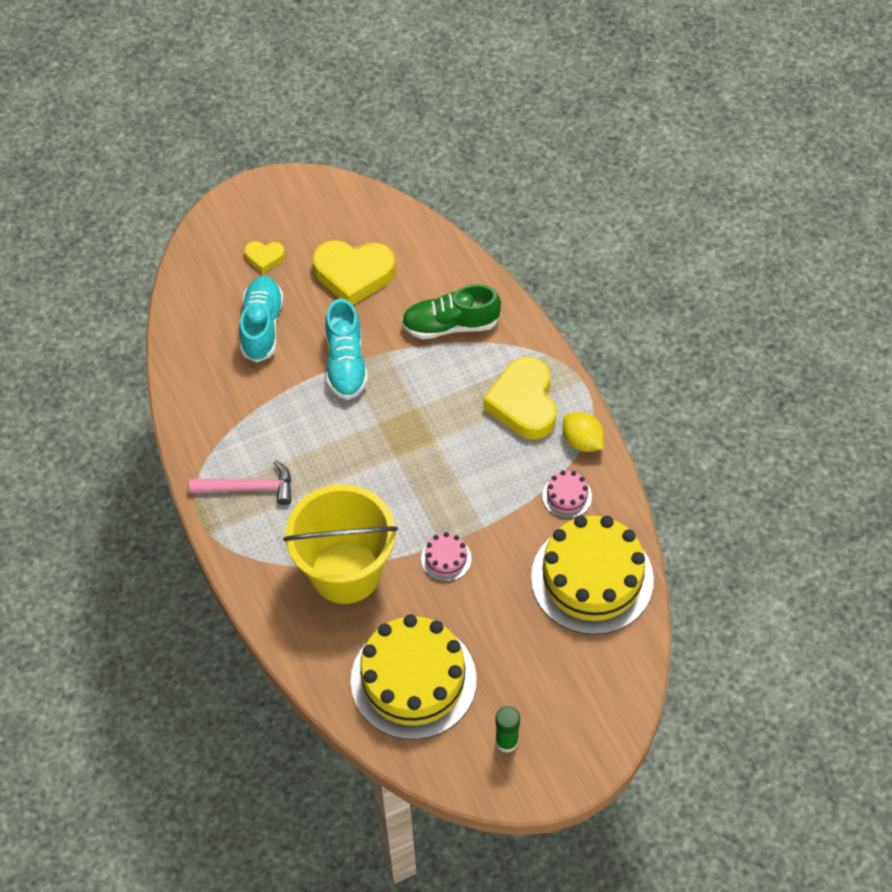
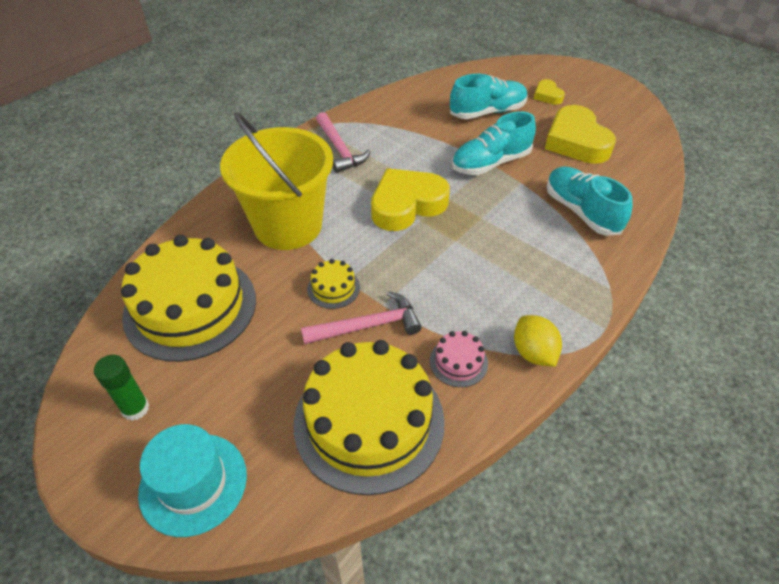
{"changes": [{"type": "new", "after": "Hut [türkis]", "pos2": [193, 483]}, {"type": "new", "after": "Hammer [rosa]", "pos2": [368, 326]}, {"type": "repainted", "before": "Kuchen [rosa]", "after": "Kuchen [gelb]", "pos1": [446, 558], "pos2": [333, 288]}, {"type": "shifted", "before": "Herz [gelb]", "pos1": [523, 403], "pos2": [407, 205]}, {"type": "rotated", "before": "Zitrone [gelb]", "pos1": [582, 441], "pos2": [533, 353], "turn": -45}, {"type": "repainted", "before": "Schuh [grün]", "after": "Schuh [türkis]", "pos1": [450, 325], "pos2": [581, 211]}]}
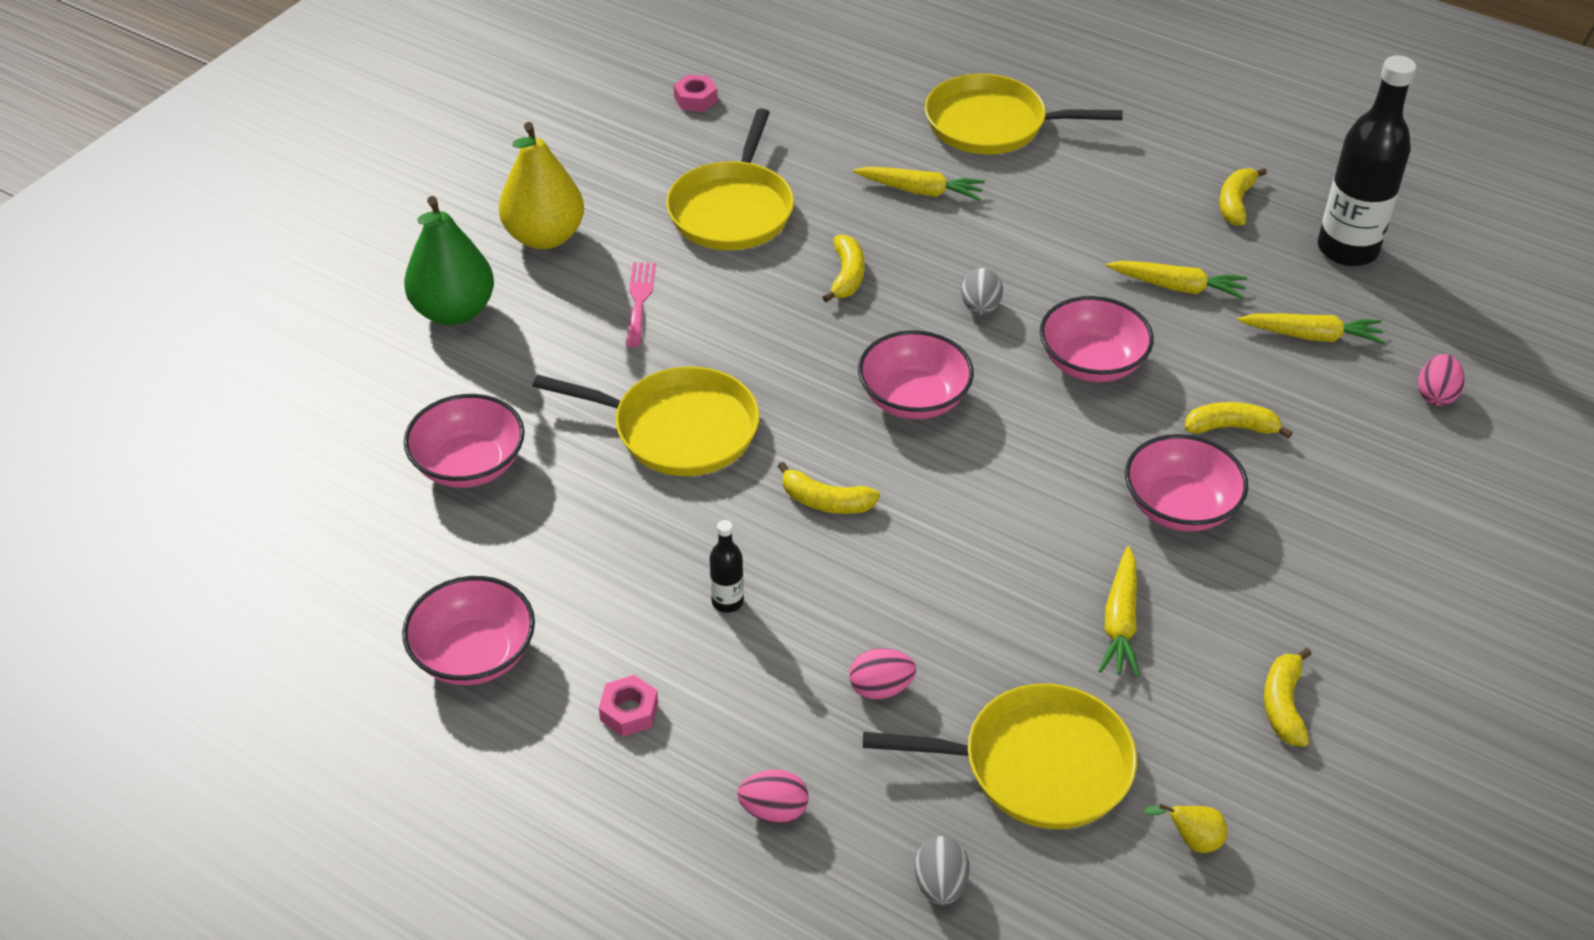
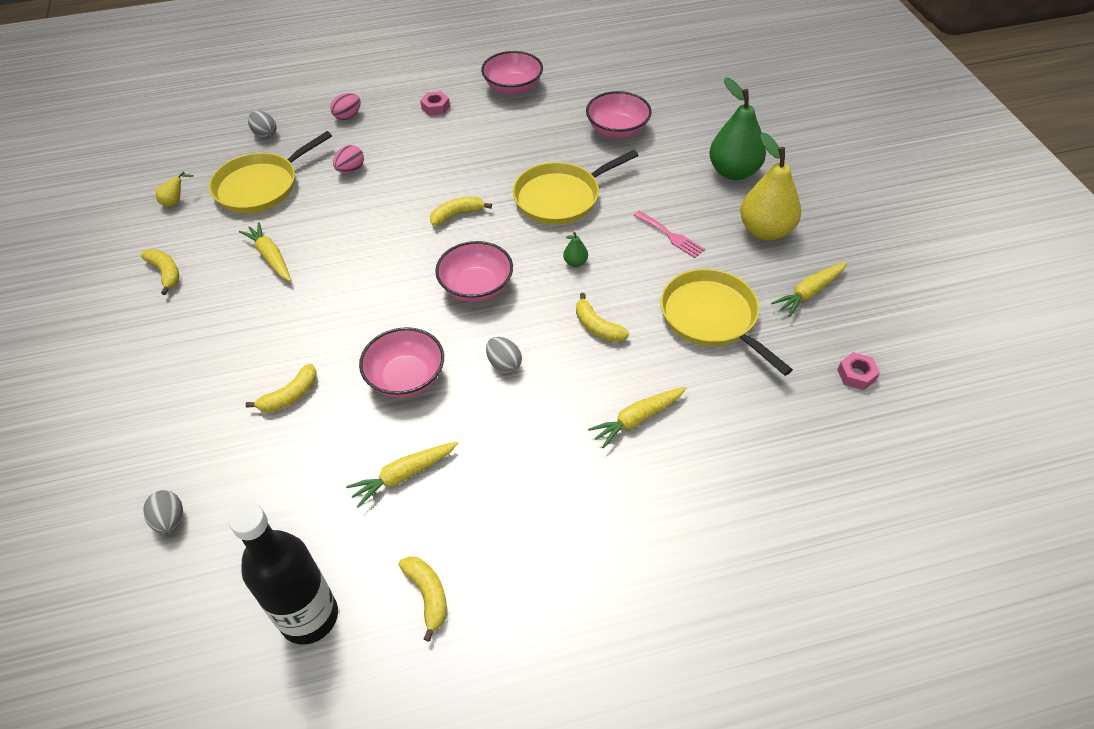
{"changes": [{"type": "repainted", "before": "Ei [rosa]", "after": "Ei [grau]", "pos1": [1435, 395], "pos2": [170, 520]}, {"type": "new", "after": "Birne [grün]", "pos2": [575, 262]}, {"type": "shifted", "before": "Karotte [gelb]", "pos1": [1311, 336], "pos2": [809, 293]}, {"type": "gone", "before": "Flasche [schwarz]", "pos1": [727, 601]}, {"type": "gone", "before": "Pfanne [gelb]", "pos1": [992, 124]}, {"type": "gone", "before": "Schüssel [rosa]", "pos1": [1179, 506]}]}
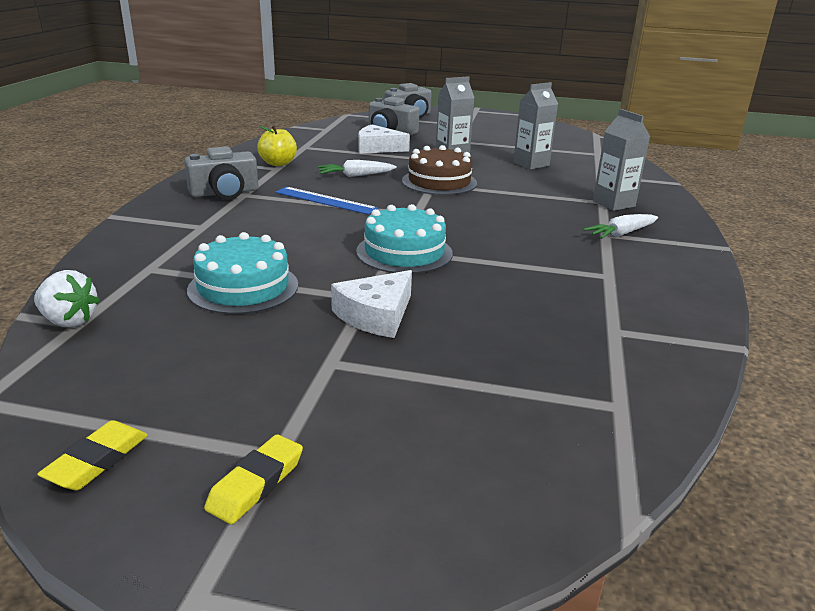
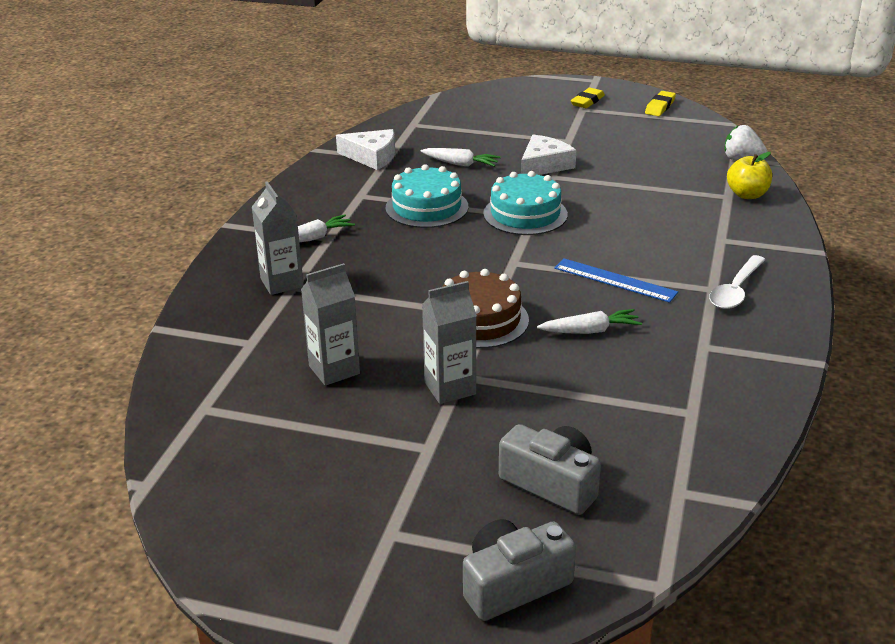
{"changes": [{"type": "shifted", "before": "Käse [weiß]", "pos1": [377, 148], "pos2": [372, 156]}, {"type": "shifted", "before": "Kuchen [türkis]", "pos1": [243, 287], "pos2": [427, 207]}, {"type": "new", "after": "Karotte [weiß]", "pos2": [460, 164]}, {"type": "swapped", "before": "Kamera [grau]", "after": "Löffel [weiß]", "pos1": [224, 193], "pos2": [735, 290]}, {"type": "shifted", "before": "Apfel [gelb]", "pos1": [278, 163], "pos2": [747, 195]}]}
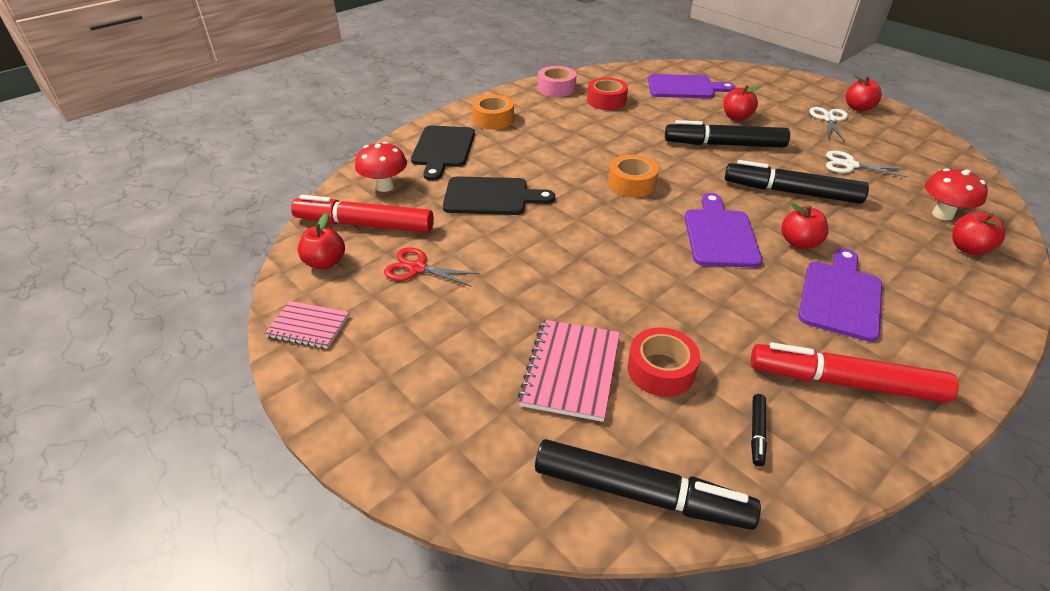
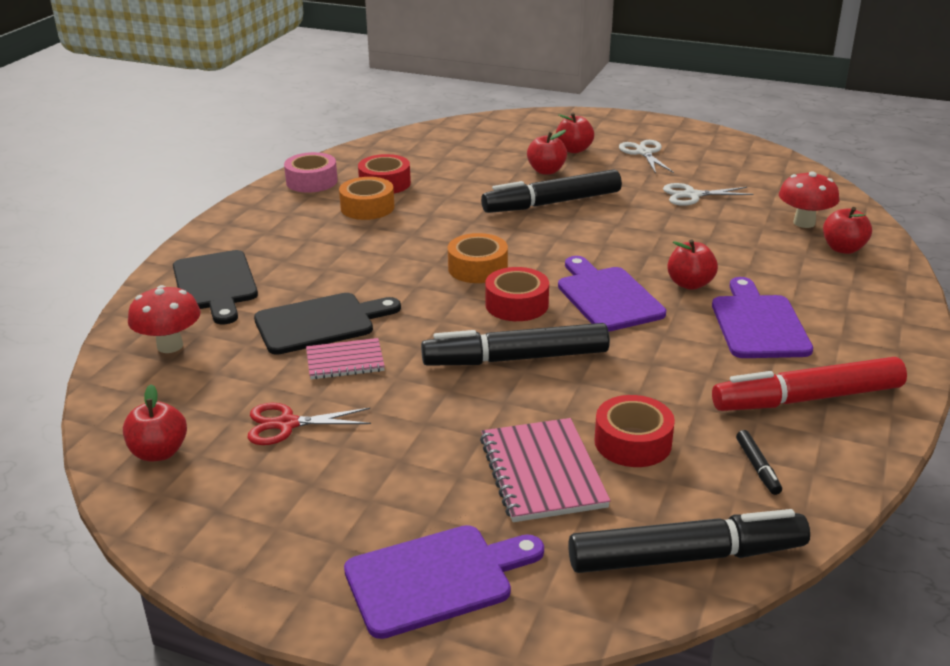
{"changes": [{"type": "shifted", "before": "Notizbuch [rosa]", "pos1": [308, 326], "pos2": [345, 361]}, {"type": "shifted", "before": "Klebeband [orange]", "pos1": [493, 119], "pos2": [367, 207]}, {"type": "shifted", "before": "Schneidebrett [lila]", "pos1": [684, 87], "pos2": [436, 578]}, {"type": "shifted", "before": "Filzstift [schwarz]", "pos1": [791, 192], "pos2": [516, 358]}, {"type": "new", "after": "Klebeband [rot]", "pos2": [516, 304]}, {"type": "shifted", "before": "Apfel [rot]", "pos1": [858, 108], "pos2": [574, 150]}, {"type": "gone", "before": "Filzstift [rot]", "pos1": [364, 224]}]}
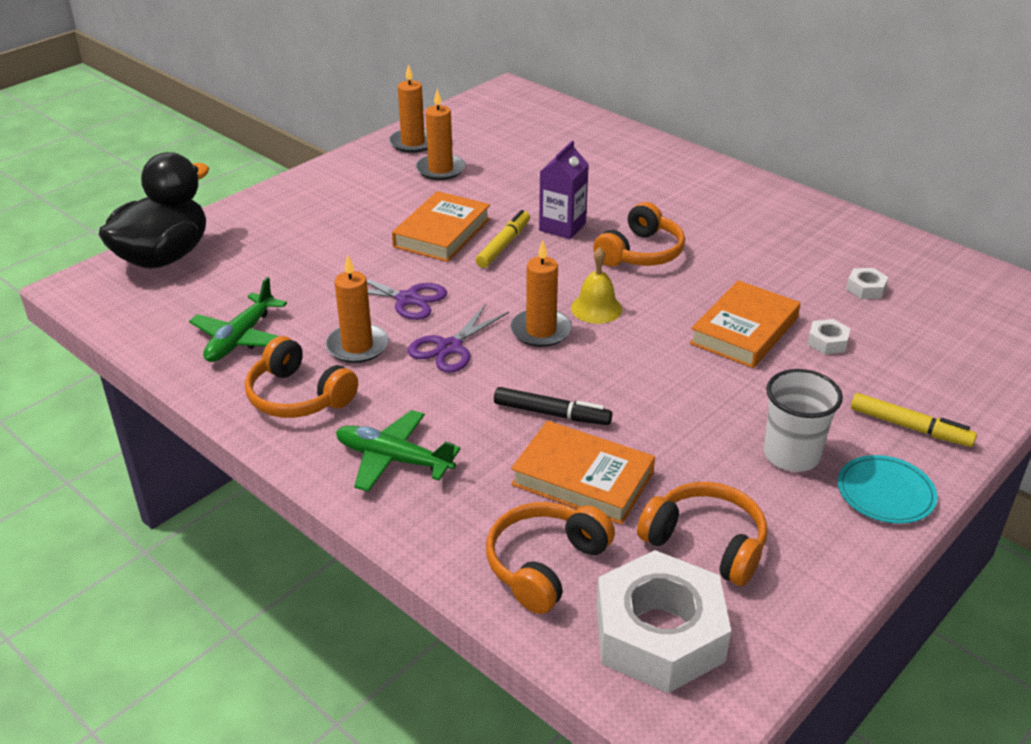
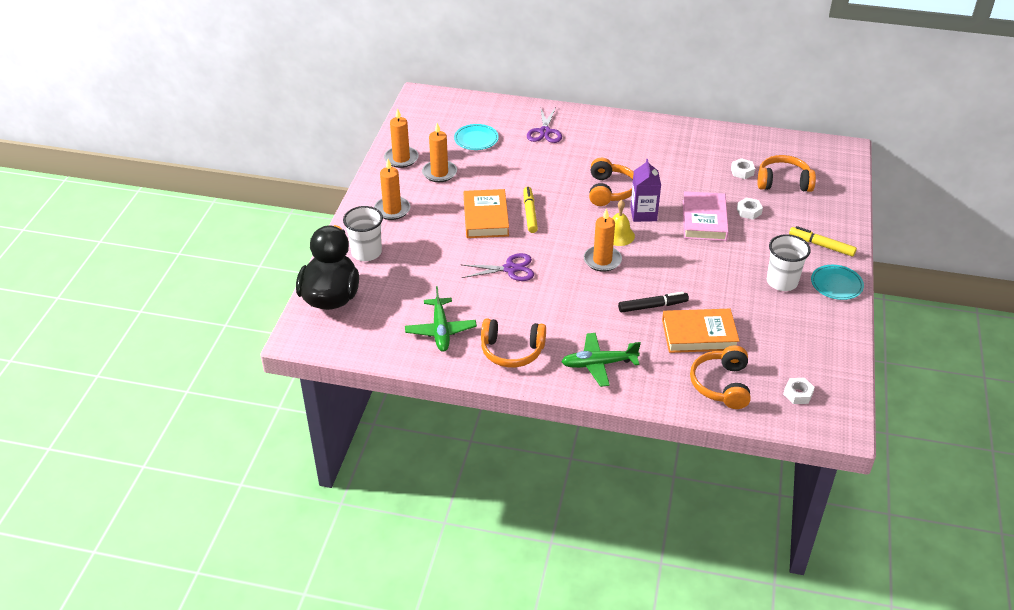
{"changes": [{"type": "new", "after": "Becher [weiß]", "pos2": [366, 252]}, {"type": "shifted", "before": "Kerze [orange]", "pos1": [357, 346], "pos2": [392, 210]}, {"type": "new", "after": "Teller [türkis]", "pos2": [476, 139]}, {"type": "shifted", "before": "Schere [lila]", "pos1": [449, 347], "pos2": [544, 132]}, {"type": "shifted", "before": "Getränkekarton [lila]", "pos1": [562, 227], "pos2": [643, 214]}, {"type": "repainted", "before": "Buch [orange]", "after": "Buch [rosa]", "pos1": [744, 331], "pos2": [704, 220]}, {"type": "shifted", "before": "Kopfhörer [orange]", "pos1": [706, 543], "pos2": [783, 182]}, {"type": "scaled", "before": "Sechskantmutter [weiß]", "pos1": [659, 634], "pos2": [798, 394], "scale": 0.41}, {"type": "rotated", "before": "Filzstift [gelb]", "pos1": [910, 427], "pos2": [821, 245], "turn": -150}]}
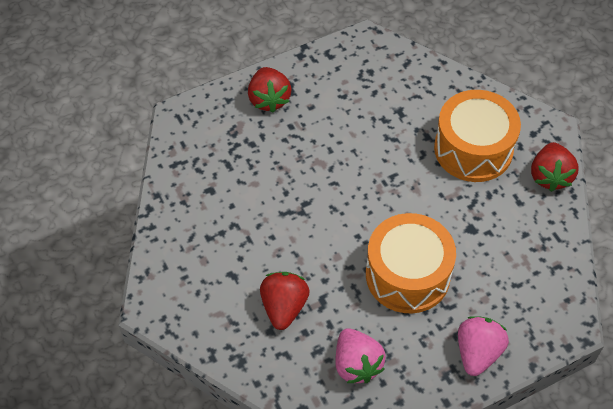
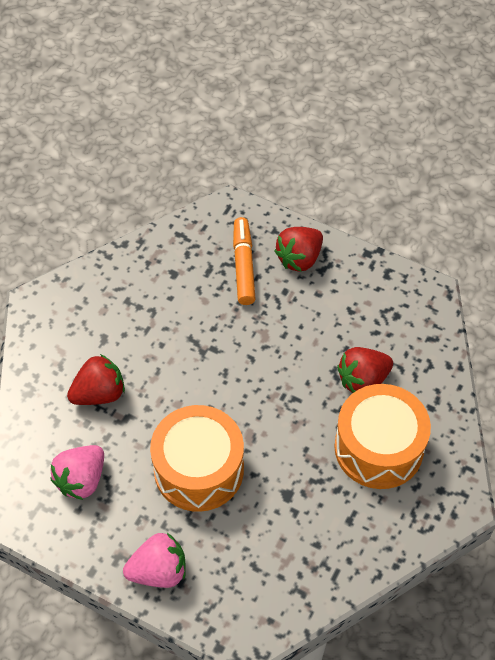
{"changes": [{"type": "new", "after": "Filzstift [orange]", "pos2": [243, 266]}, {"type": "shifted", "before": "Erdbeere [rot]", "pos1": [550, 176], "pos2": [363, 380]}]}
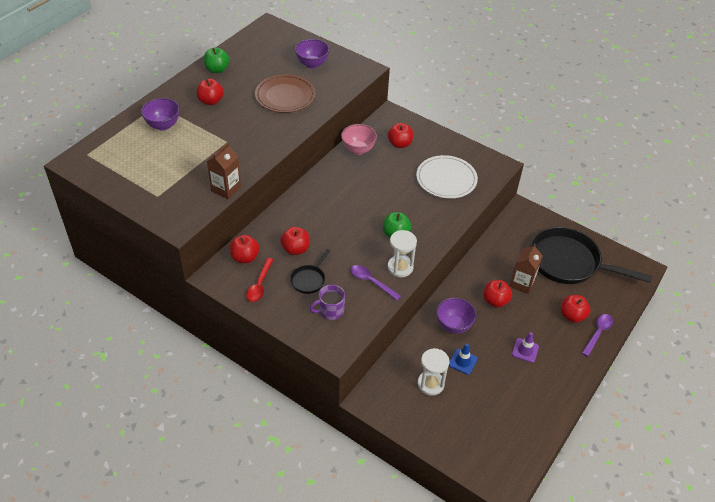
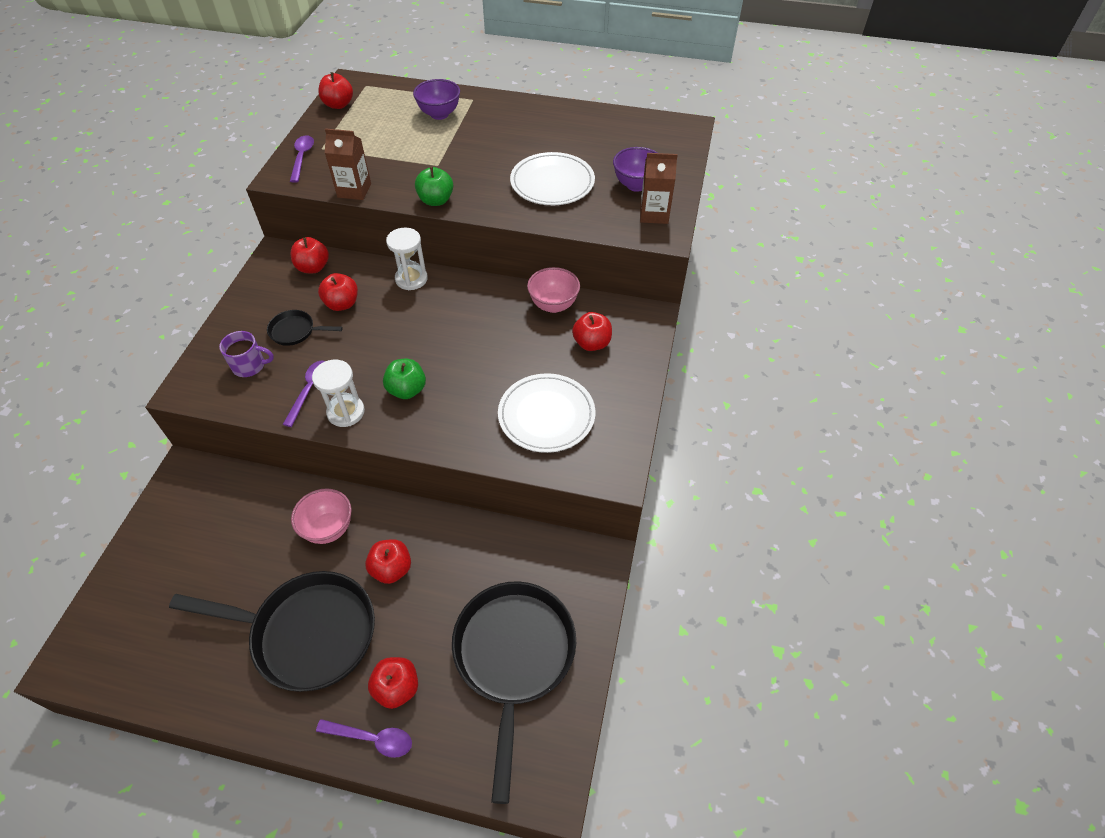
{"changes": [{"type": "swapped", "before": "Leitkegel [lila]", "after": "Pfanne [schwarz]", "pos1": [525, 350], "pos2": [307, 633]}, {"type": "rotated", "before": "Tasse [lila]", "pos1": [330, 311], "pos2": [249, 366], "turn": 135}, {"type": "new", "after": "Löffel [lila]", "pos2": [302, 158]}, {"type": "repainted", "before": "Schüssel [lila]", "after": "Schüssel [rosa]", "pos1": [453, 325], "pos2": [328, 528]}, {"type": "shifted", "before": "Apfel [rot]", "pos1": [211, 101], "pos2": [338, 105]}, {"type": "shifted", "before": "Sanduhr [weiß]", "pos1": [430, 384], "pos2": [411, 279]}, {"type": "shifted", "before": "Apfel [grün]", "pos1": [217, 69], "pos2": [436, 200]}, {"type": "repainted", "before": "Teller [braun]", "after": "Teller [weiß]", "pos1": [285, 96], "pos2": [552, 183]}, {"type": "shifted", "before": "Getränkekarton [braun]", "pos1": [522, 283], "pos2": [654, 214]}, {"type": "gone", "before": "Löffel [rot]", "pos1": [259, 285]}, {"type": "gone", "before": "Leitkegel [blau]", "pos1": [462, 361]}]}
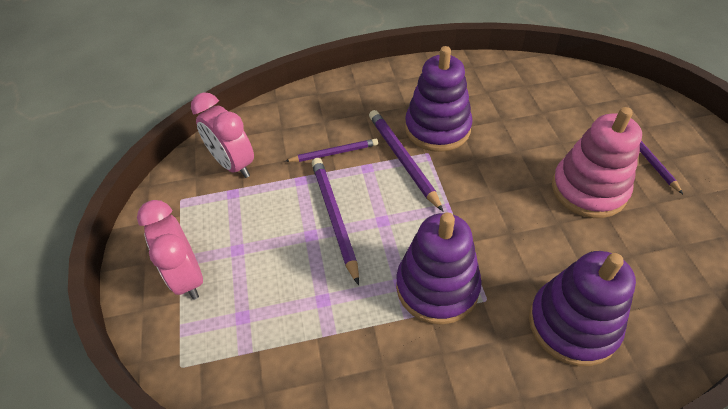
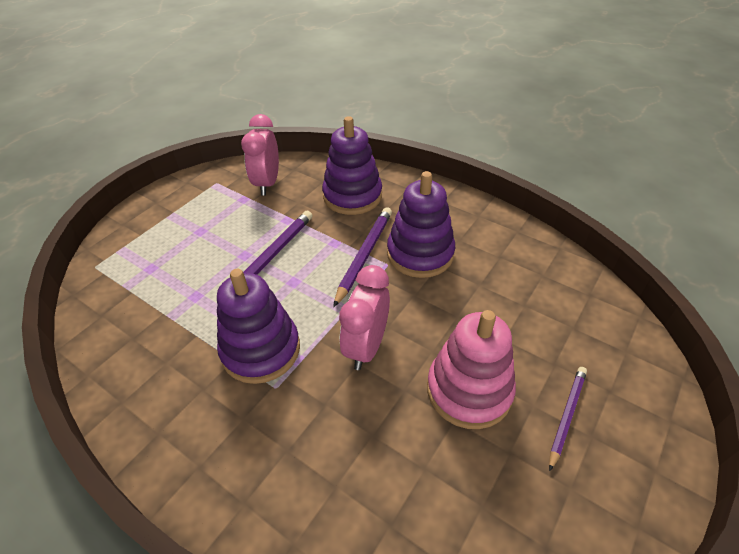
{"changes": [{"type": "shifted", "before": "Stapelspielzeug [lila]", "pos1": [573, 324], "pos2": [352, 196]}, {"type": "shifted", "before": "Wecker [rosa]", "pos1": [187, 276], "pos2": [366, 346]}, {"type": "gone", "before": "Bleistift [lila]", "pos1": [334, 153]}]}
